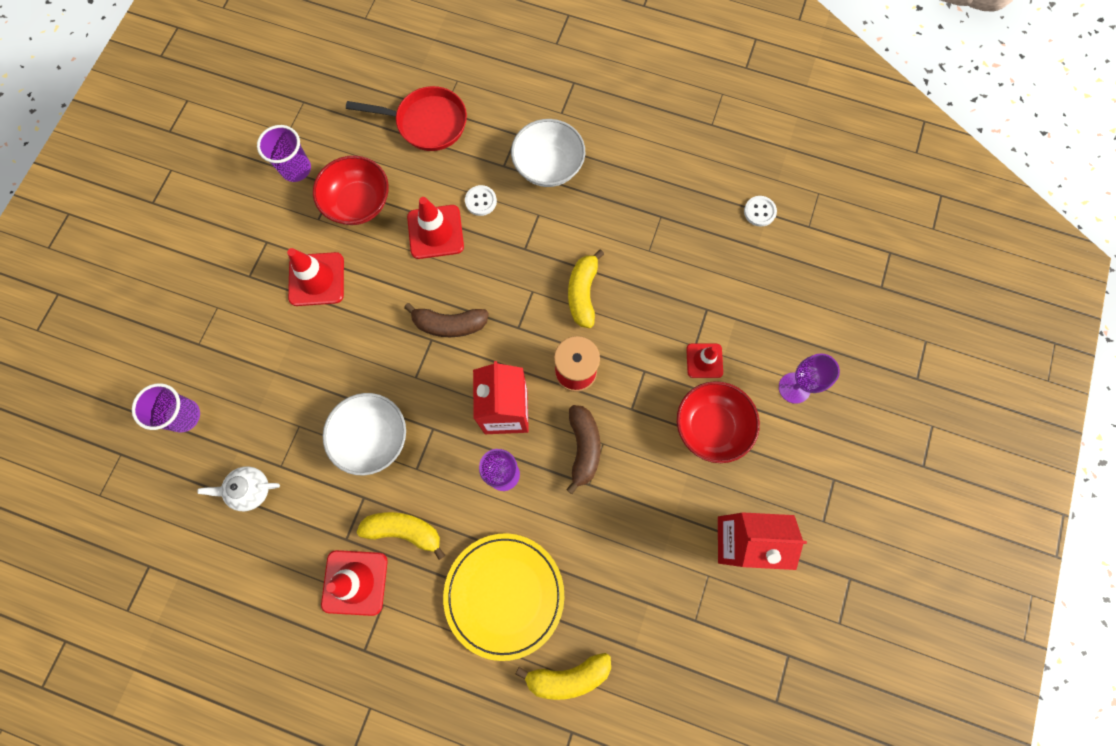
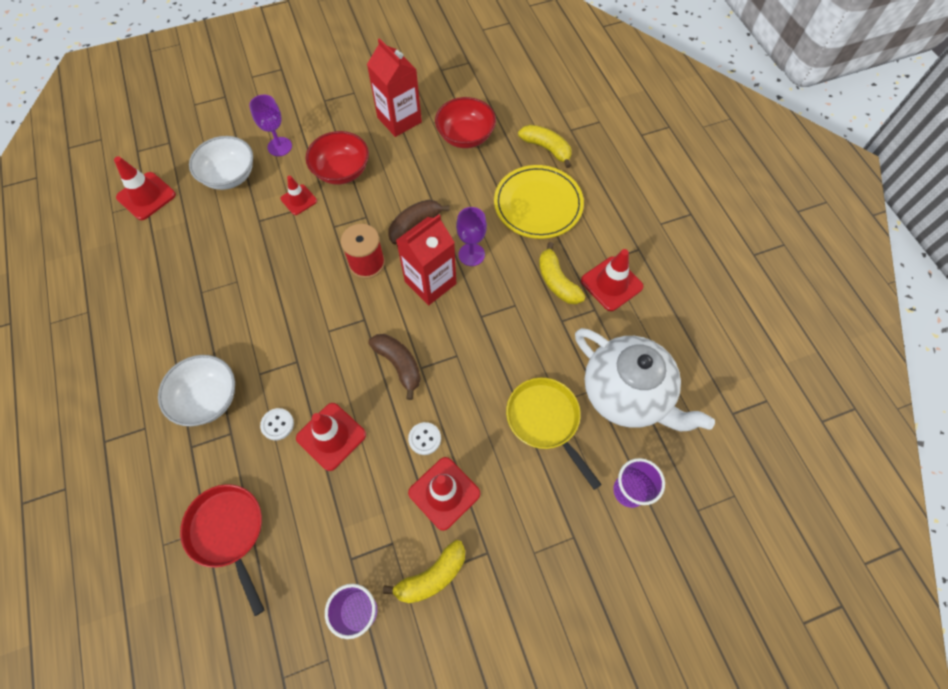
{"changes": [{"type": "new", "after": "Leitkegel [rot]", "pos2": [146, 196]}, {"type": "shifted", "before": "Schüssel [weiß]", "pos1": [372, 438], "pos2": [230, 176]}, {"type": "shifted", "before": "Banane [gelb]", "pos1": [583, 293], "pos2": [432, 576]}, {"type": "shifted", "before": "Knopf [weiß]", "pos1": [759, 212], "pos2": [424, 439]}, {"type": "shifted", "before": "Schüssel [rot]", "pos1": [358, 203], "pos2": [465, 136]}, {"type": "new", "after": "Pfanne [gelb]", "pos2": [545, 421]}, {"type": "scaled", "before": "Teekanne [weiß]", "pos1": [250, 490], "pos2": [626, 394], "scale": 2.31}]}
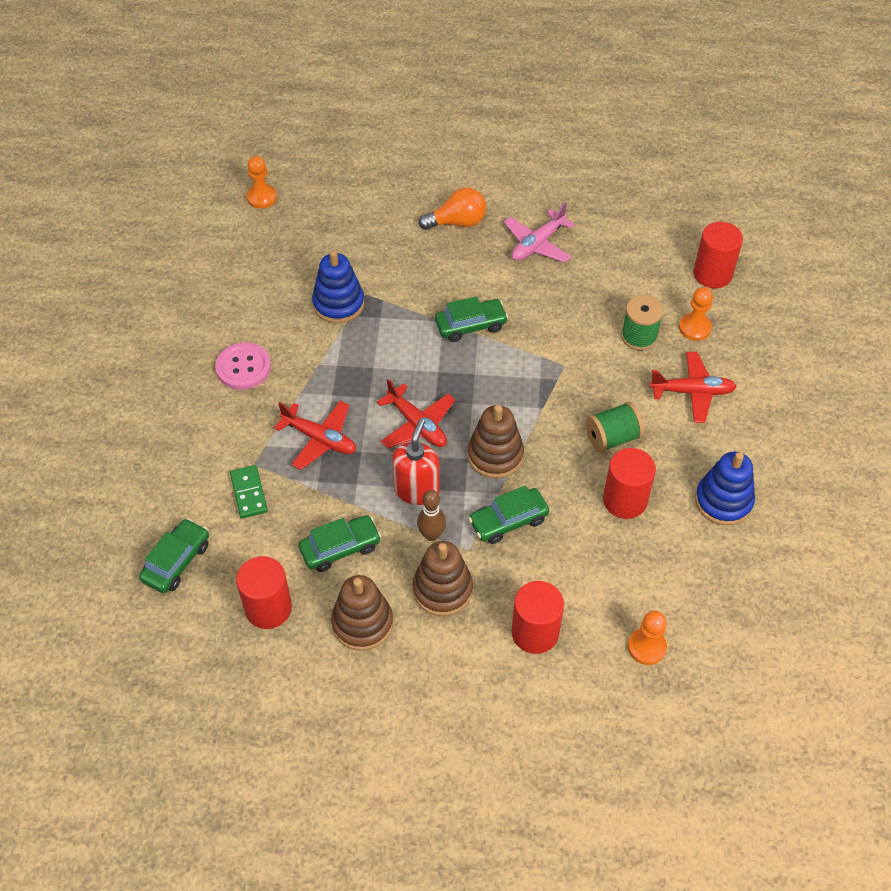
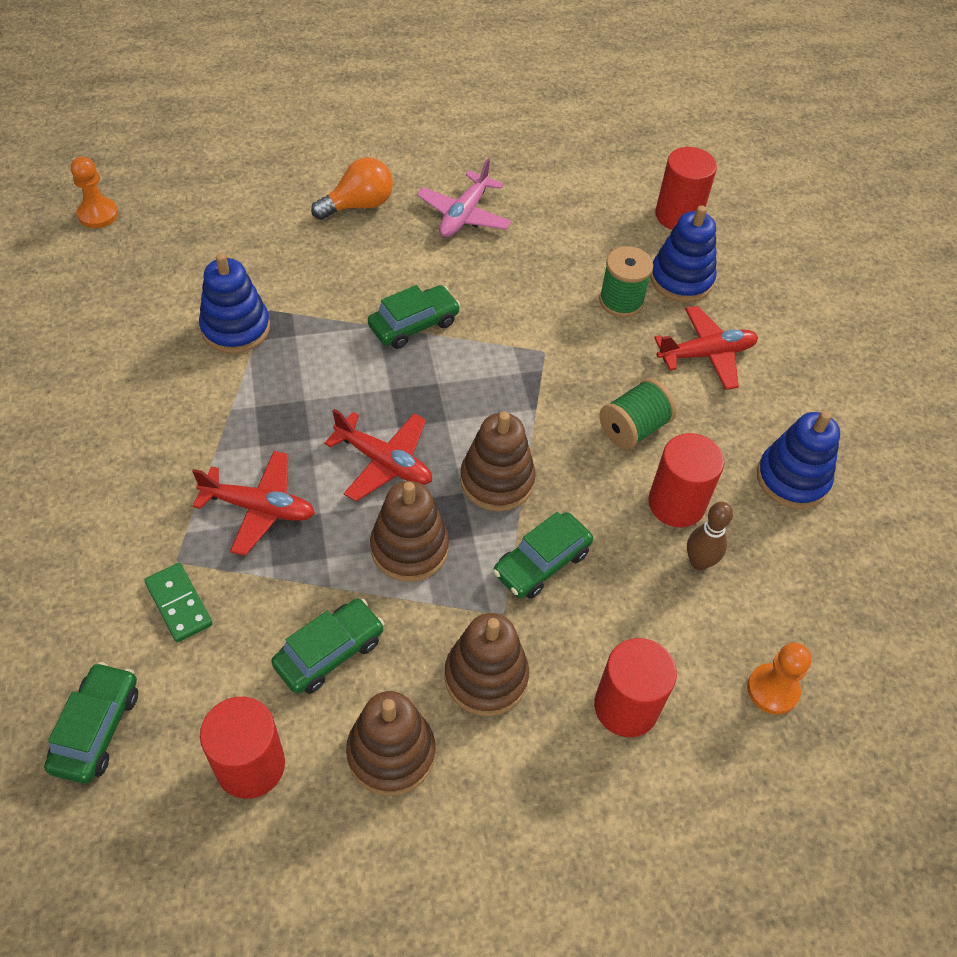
{"changes": [{"type": "swapped", "before": "Seifenspender [rot]", "after": "Stapelspielzeug [braun]", "pos1": [416, 490], "pos2": [409, 548]}, {"type": "swapped", "before": "Bauer [orange]", "after": "Stapelspielzeug [blau]", "pos1": [695, 328], "pos2": [681, 279]}, {"type": "shifted", "before": "Bowlingkegel [braun]", "pos1": [431, 535], "pos2": [699, 562]}, {"type": "gone", "before": "Knopf [rosa]", "pos1": [243, 367]}]}
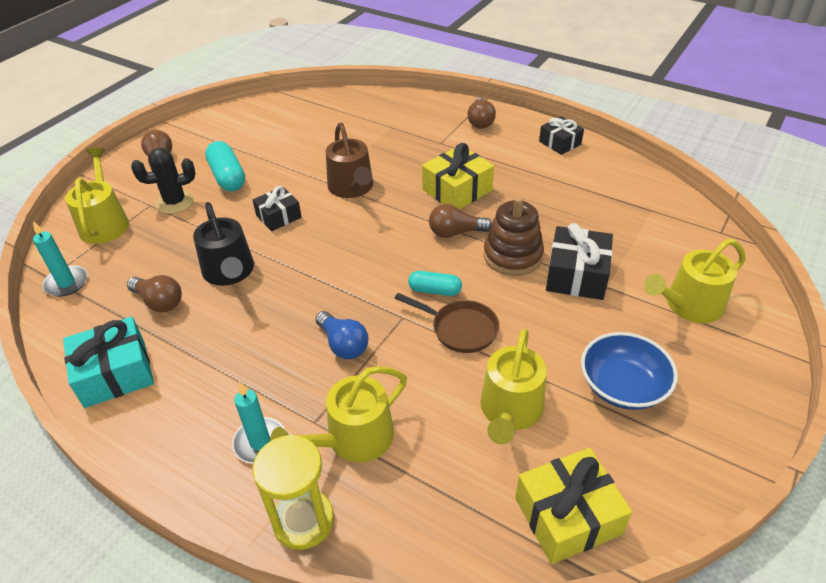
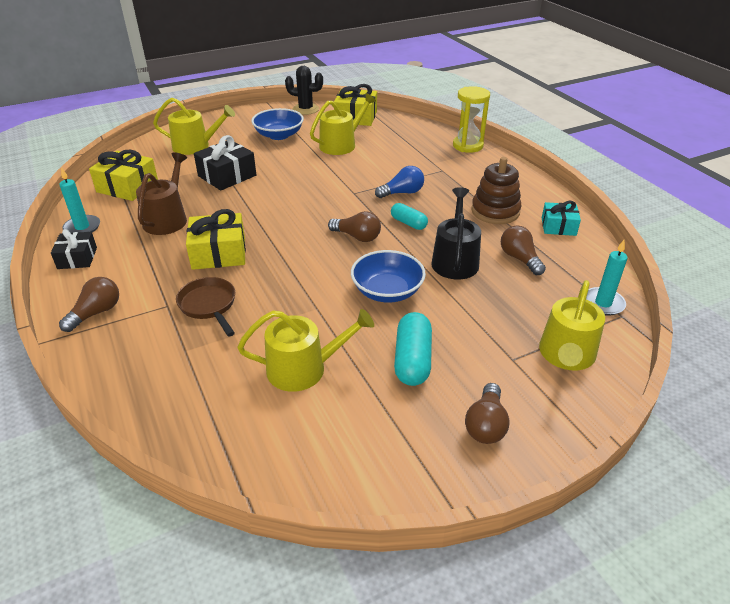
{"changes": [{"type": "shifted", "before": "Kerze [türkis]", "pos1": [260, 442], "pos2": [82, 227]}, {"type": "new", "after": "Geschenk [gelb]", "pos2": [127, 187]}, {"type": "shifted", "before": "Gießkanne [braun]", "pos1": [352, 188], "pos2": [167, 219]}, {"type": "shifted", "before": "Pfanne [braun]", "pos1": [460, 329], "pos2": [209, 305]}, {"type": "shifted", "before": "Gießkanne [gelb]", "pos1": [353, 439], "pos2": [304, 368]}, {"type": "shifted", "before": "Kaktus [schwarz]", "pos1": [175, 202], "pos2": [305, 109]}, {"type": "shifted", "before": "Glühbirne [braun]", "pos1": [455, 232], "pos2": [357, 237]}, {"type": "swapped", "before": "Geschenk [schwarz]", "after": "Schüssel [blau]", "pos1": [278, 216], "pos2": [387, 291]}, {"type": "rotated", "before": "Glühbirne [blau]", "pos1": [343, 344], "pos2": [402, 193], "turn": 75}, {"type": "shifted", "before": "Kapsel [türkis]", "pos1": [435, 290], "pos2": [408, 223]}, {"type": "shifted", "before": "Stapelspielzeug [braun]", "pos1": [512, 256], "pos2": [495, 211]}, {"type": "scaled", "before": "Geschenk [türkis]", "pos1": [115, 373], "pos2": [558, 226], "scale": 0.65}]}
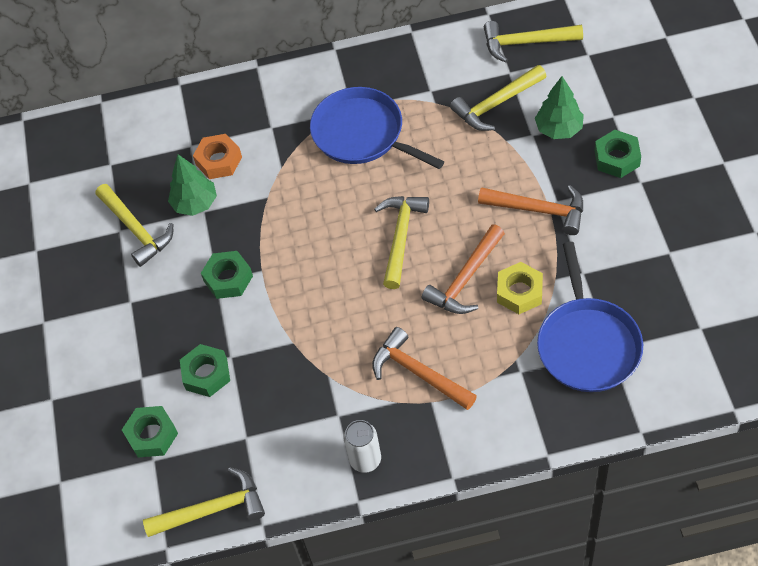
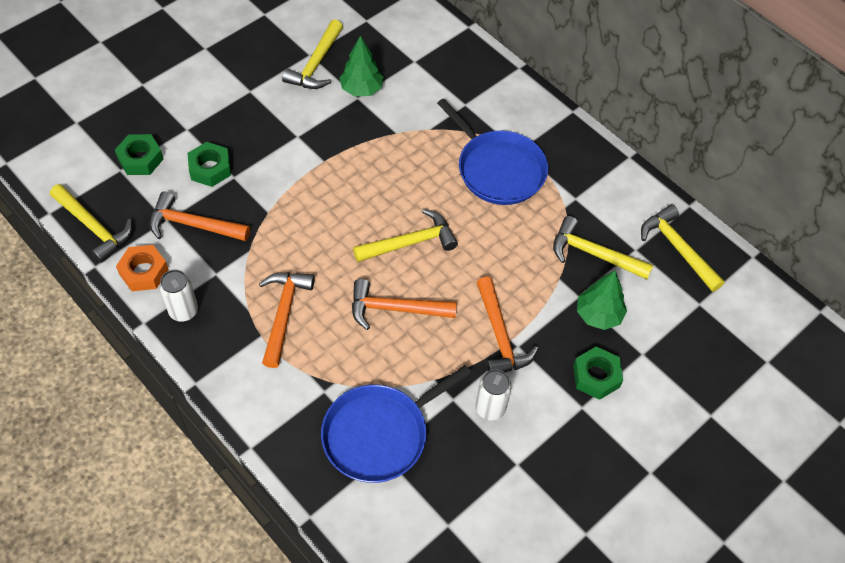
{"changes": [{"type": "shifted", "before": "Sechskantmutter [orange]", "pos1": [219, 161], "pos2": [144, 272]}, {"type": "new", "after": "Hammer [orange]", "pos2": [193, 225]}, {"type": "rotated", "before": "Pfanne [blau]", "pos1": [362, 134], "pos2": [498, 169], "turn": 135}, {"type": "new", "after": "Dose [weiß]", "pos2": [490, 408]}, {"type": "gone", "before": "Sechskantmutter [grün]", "pos1": [228, 278]}, {"type": "gone", "before": "Sechskantmutter [gelb]", "pos1": [519, 292]}]}
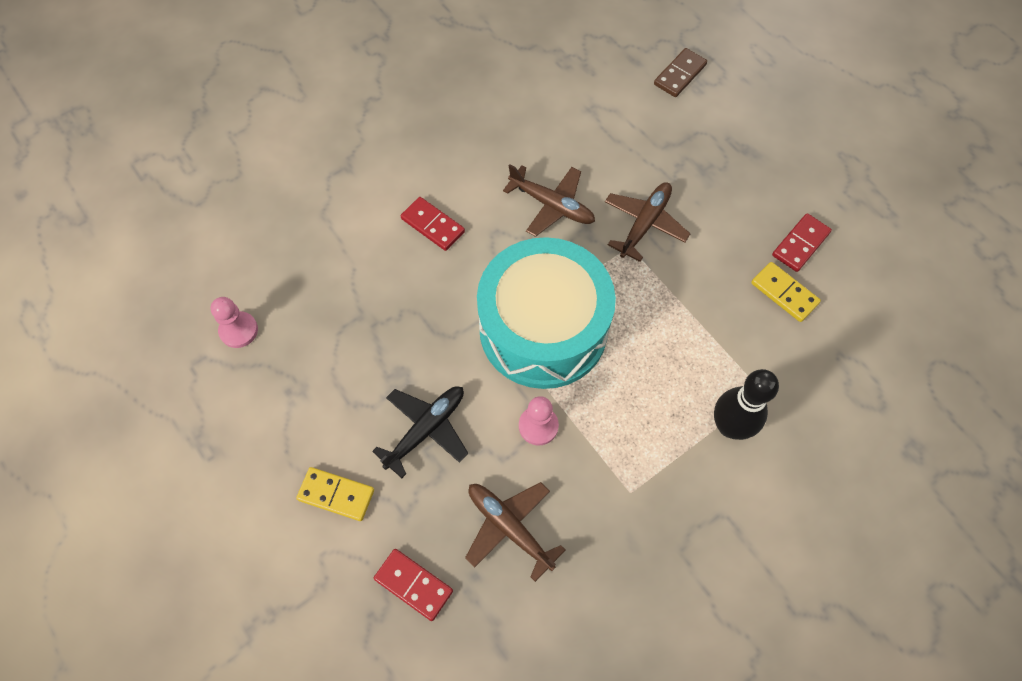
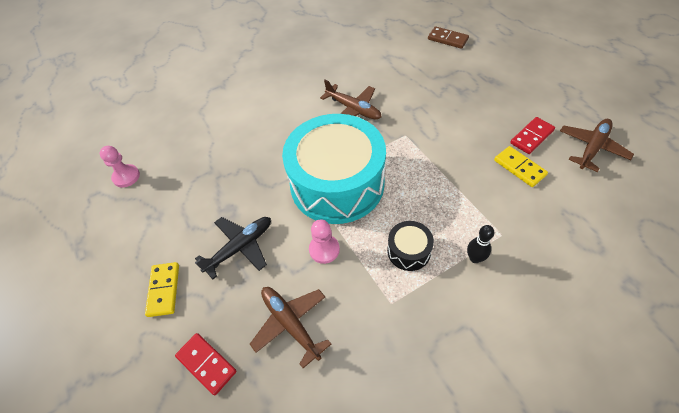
{"changes": [{"type": "rotated", "before": "Dominostein [gelb]", "pos1": [336, 495], "pos2": [163, 290], "turn": 60}, {"type": "new", "after": "Trommel [schwarz]", "pos2": [408, 251]}, {"type": "rotated", "before": "Dominostein [braun]", "pos1": [680, 75], "pos2": [447, 39], "turn": 75}, {"type": "scaled", "before": "Bowlingkegel [schwarz]", "pos1": [729, 426], "pos2": [475, 258], "scale": 0.57}, {"type": "shifted", "before": "Flugzeug [braun]", "pos1": [644, 224], "pos2": [592, 148]}, {"type": "gone", "before": "Dominostein [rot]", "pos1": [433, 225]}]}
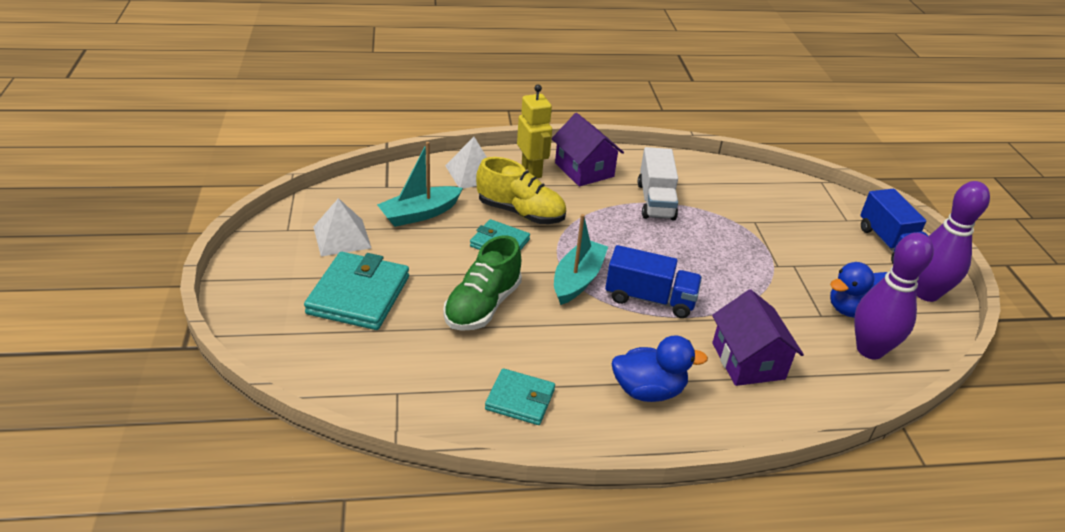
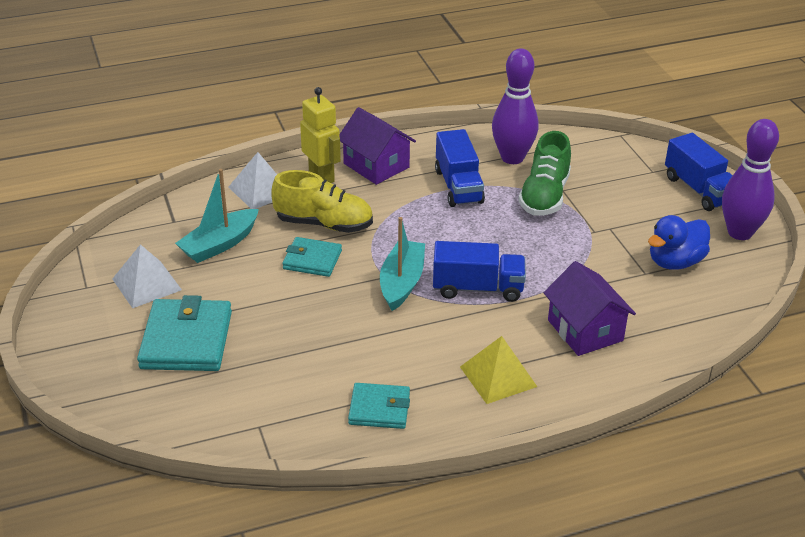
{"changes": [{"type": "repainted", "before": "Lastwagen [weiß]", "after": "Lastwagen [blau]", "pos1": [655, 201], "pos2": [458, 186]}, {"type": "swapped", "before": "Ente [blau]", "after": "Pyramide [gelb]", "pos1": [648, 390], "pos2": [498, 376]}, {"type": "shifted", "before": "Bowlingkegel [lila]", "pos1": [869, 350], "pos2": [512, 158]}, {"type": "shifted", "before": "Schuh [grün]", "pos1": [482, 306], "pos2": [544, 196]}]}
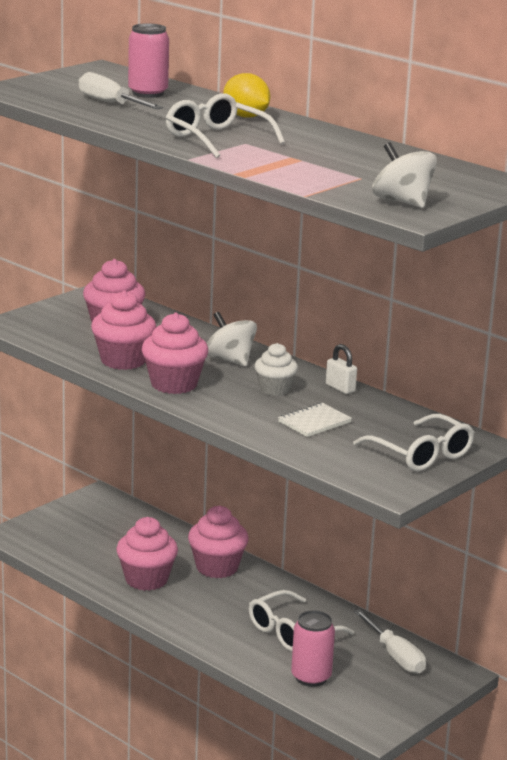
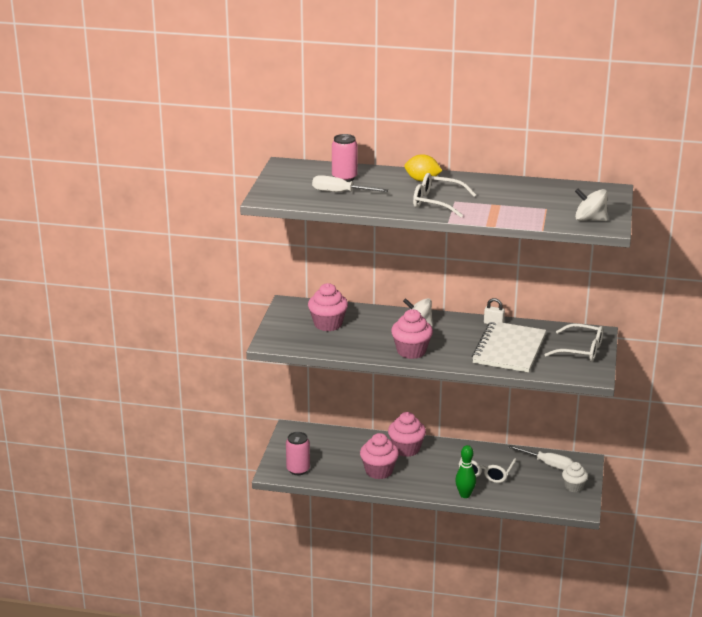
{"changes": [{"type": "shifted", "before": "Dose [rosa]", "pos1": [311, 677], "pos2": [298, 469]}, {"type": "new", "after": "Bowlingkegel [grün]", "pos2": [465, 495]}, {"type": "scaled", "before": "Notizbuch [weiß]", "pos1": [314, 422], "pos2": [509, 349], "scale": 2.16}, {"type": "shifted", "before": "Muffin [weiß]", "pos1": [275, 389], "pos2": [573, 487]}, {"type": "gone", "before": "Muffin [rosa]", "pos1": [123, 360]}]}
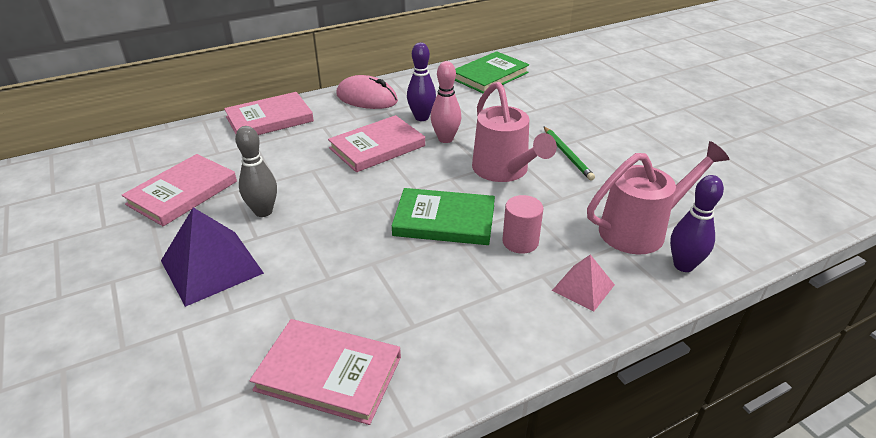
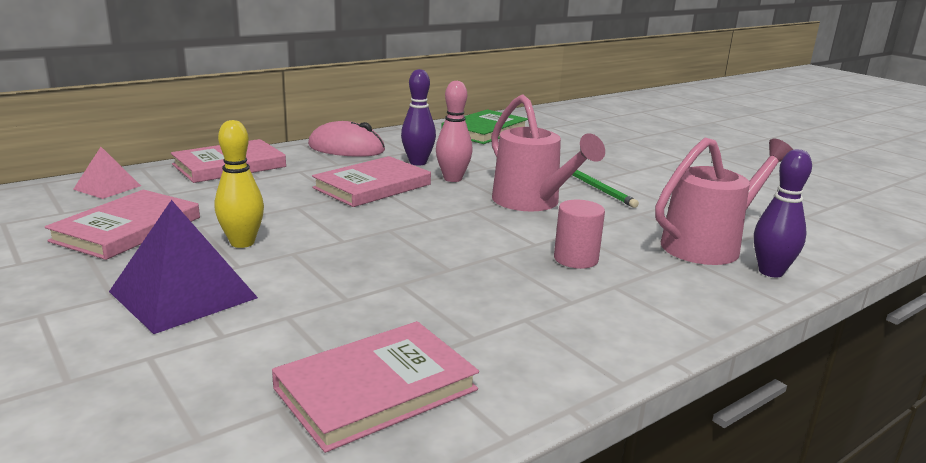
{"changes": [{"type": "shifted", "before": "Pyramide [rosa]", "pos1": [583, 287], "pos2": [107, 187]}, {"type": "repainted", "before": "Bowlingkegel [grau]", "after": "Bowlingkegel [gelb]", "pos1": [263, 211], "pos2": [242, 243]}, {"type": "rotated", "before": "Buch [rosa]", "pos1": [328, 373], "pos2": [376, 389], "turn": -45}, {"type": "gone", "before": "Buch [grün]", "pos1": [444, 220]}]}
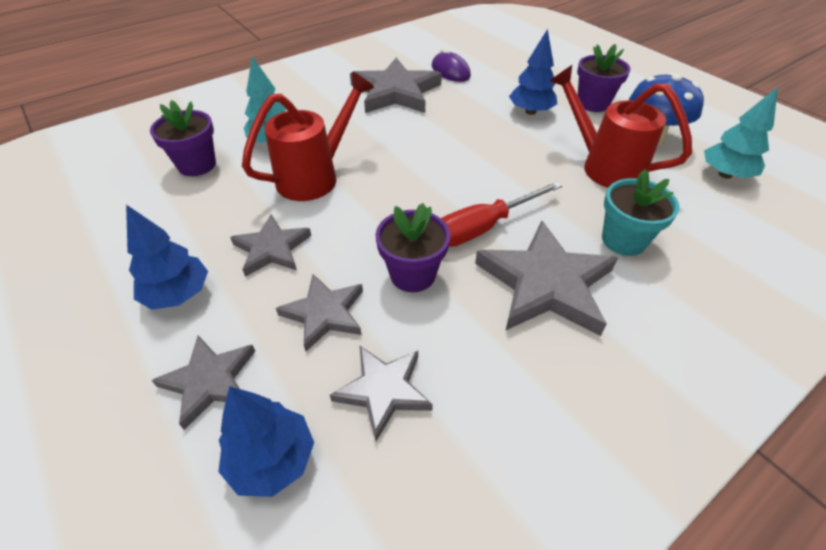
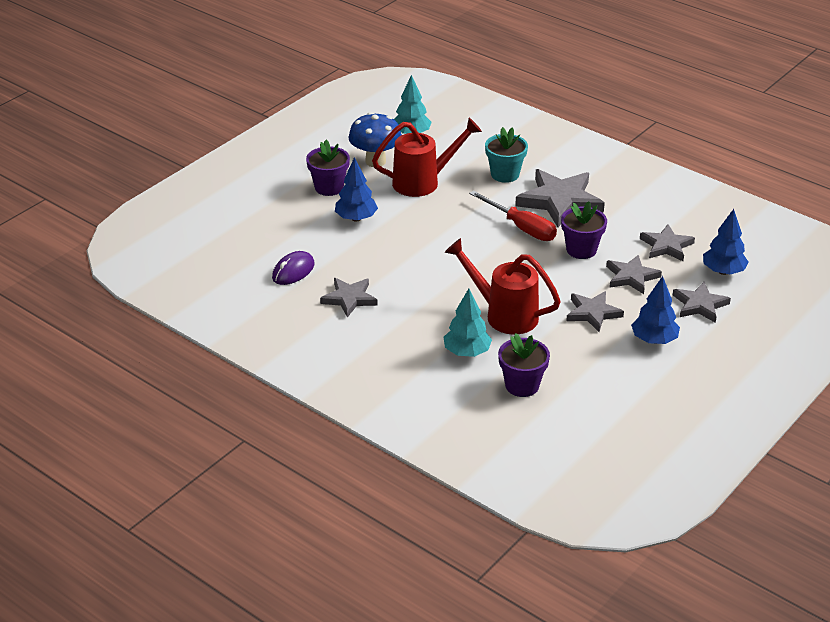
{"changes": [{"type": "scaled", "before": "Stern [grau]", "pos1": [395, 92], "pos2": [349, 298], "scale": 0.6}, {"type": "rotated", "before": "Gießkanne [rot]", "pos1": [603, 166], "pos2": [424, 182], "turn": -135}]}
